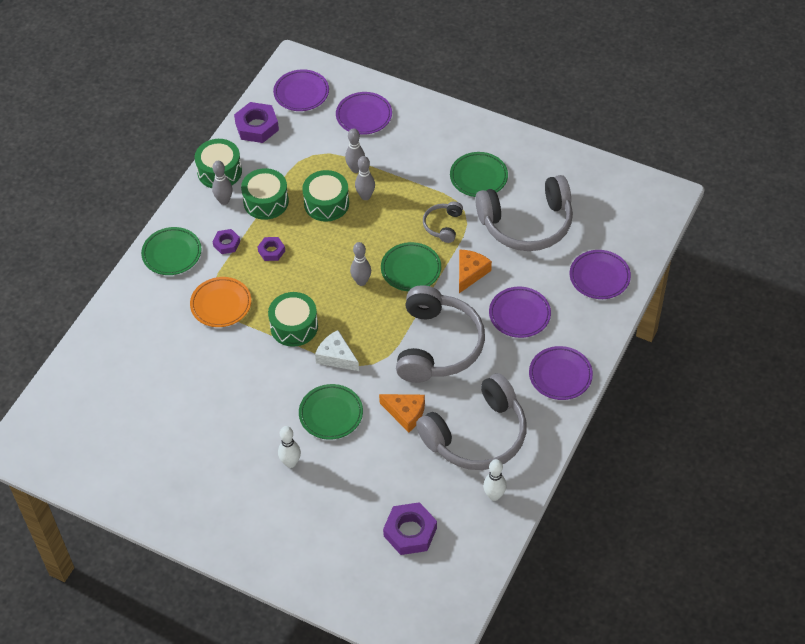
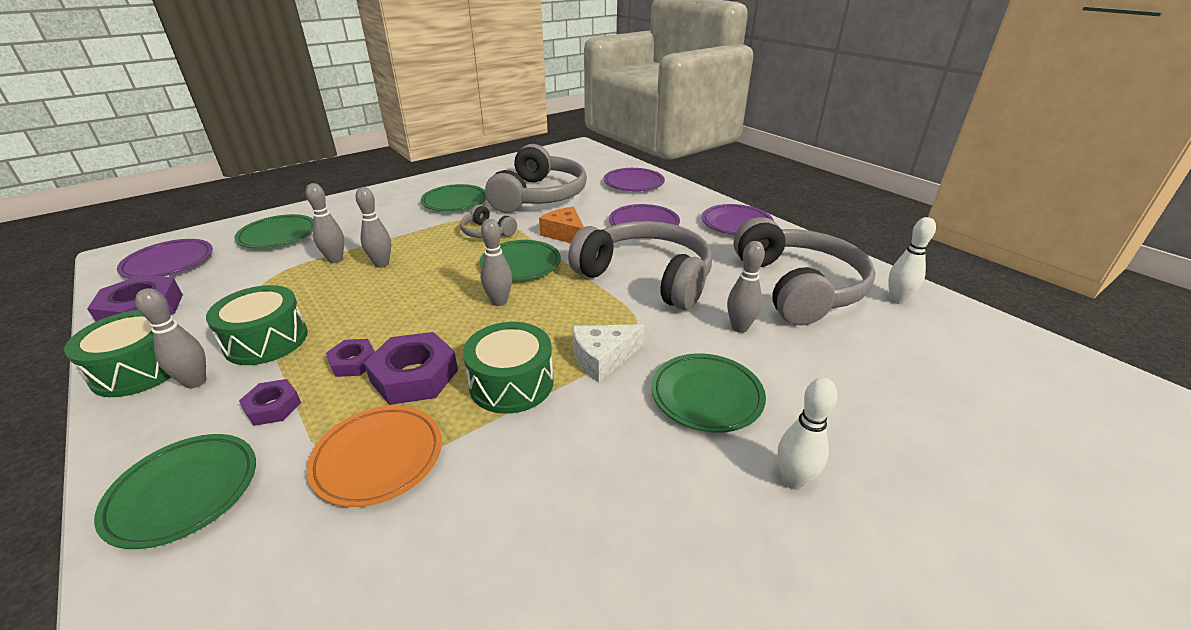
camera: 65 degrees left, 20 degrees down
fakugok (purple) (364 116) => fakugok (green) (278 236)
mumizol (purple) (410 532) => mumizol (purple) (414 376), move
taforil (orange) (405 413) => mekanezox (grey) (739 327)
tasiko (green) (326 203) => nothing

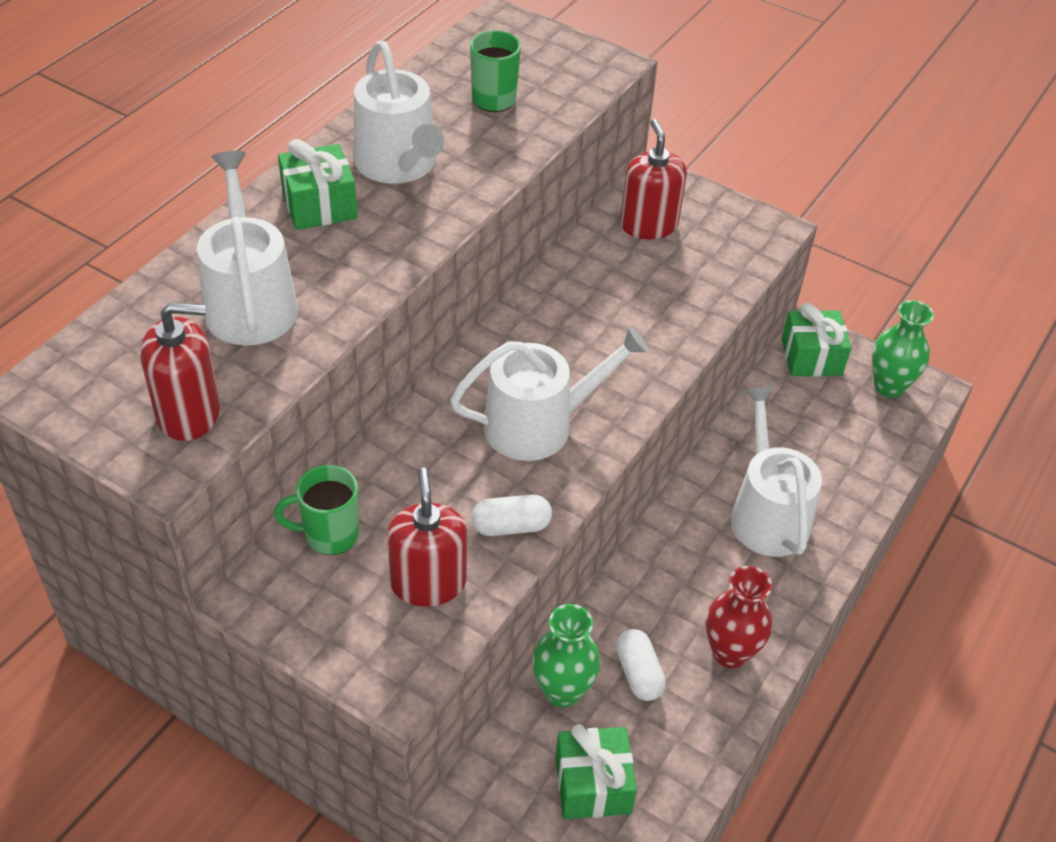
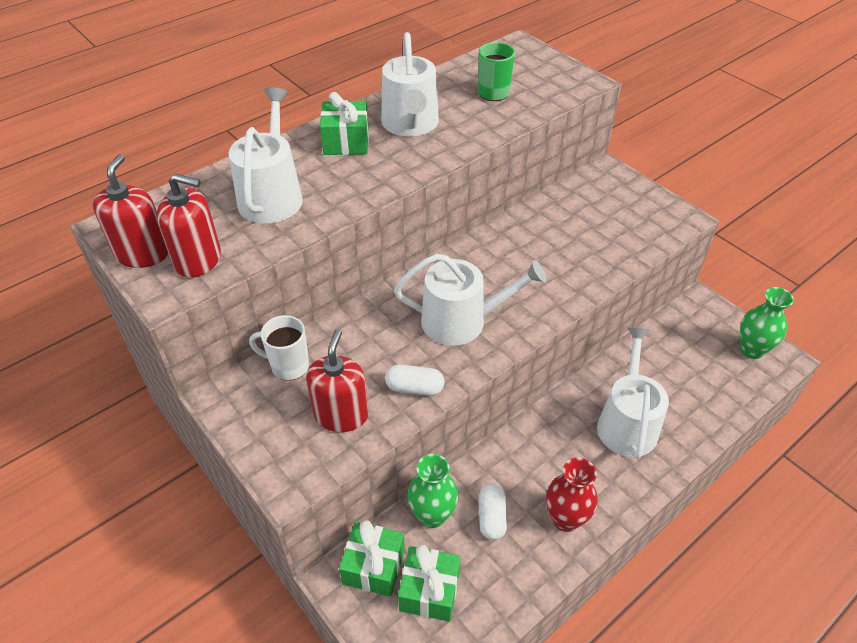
camera: 20 degrees right, 0 degrees up
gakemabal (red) (648 225) => gakemabal (red) (142 253), move
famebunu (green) (329 535) => famebunu (white) (288 366)
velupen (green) (811 357) => velupen (green) (374 566), move

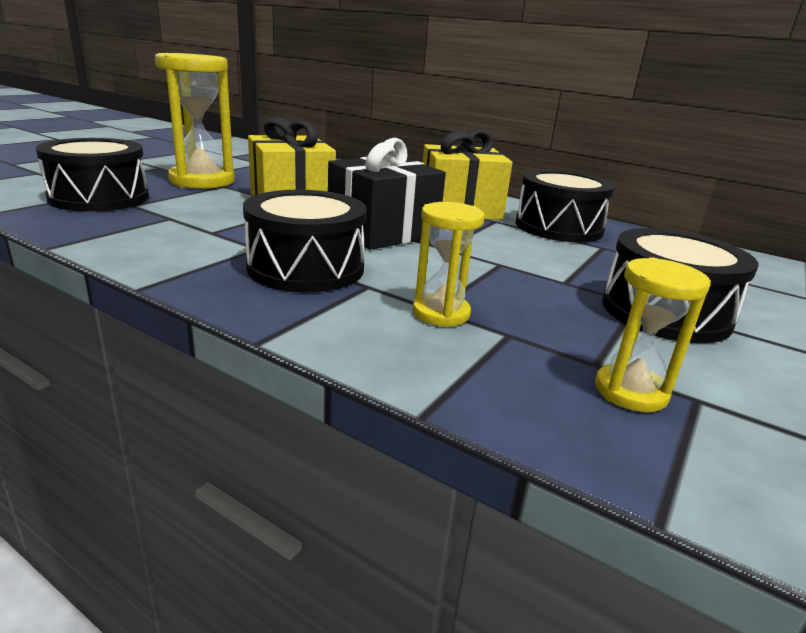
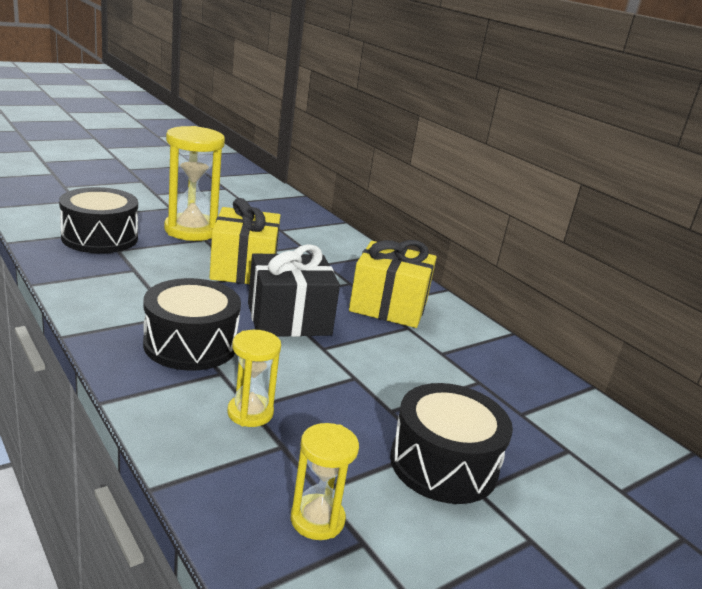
camera: 20 degrees right, 0 degrees up
tasiko (black) (558 227) => nothing

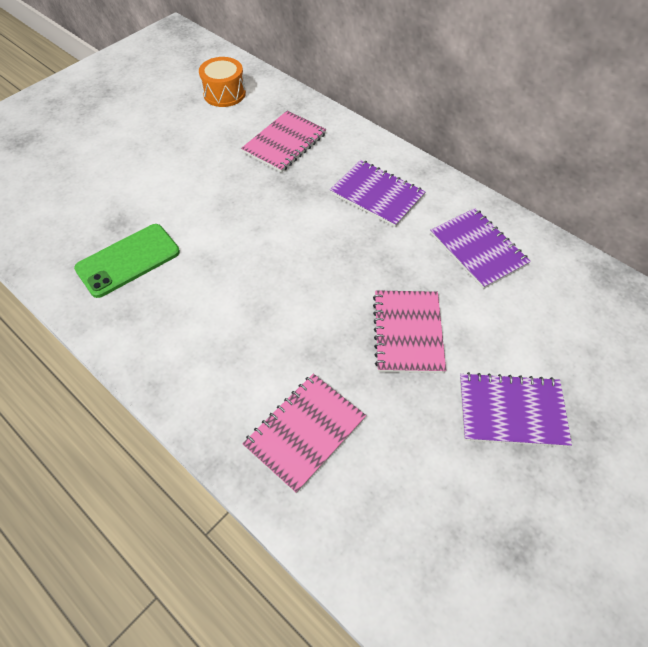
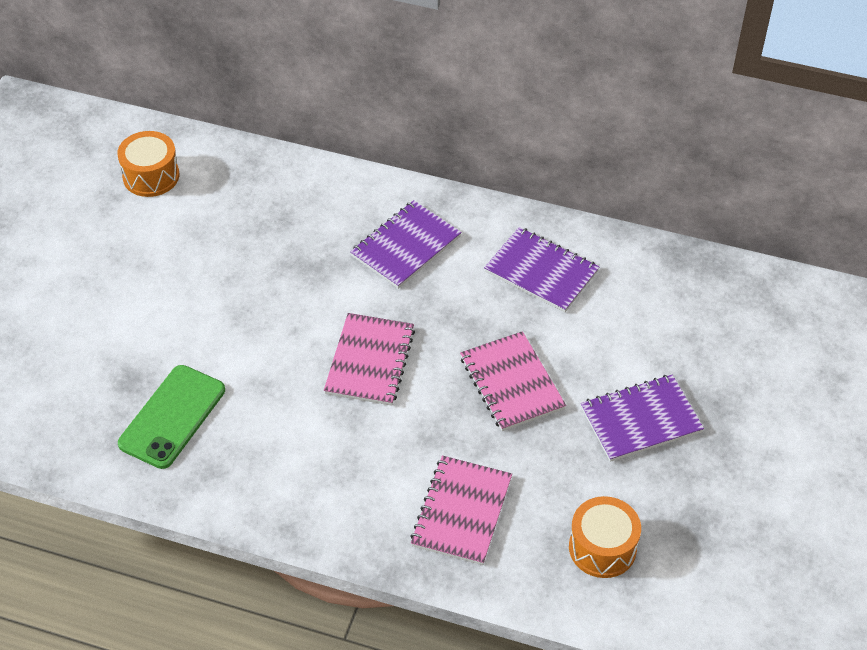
camera: 25 degrees left, 5 degrees down
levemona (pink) (284 143) => levemona (pink) (369 361), move
levemona (purple) (377 195) => levemona (purple) (406 246), 60 degrees counterclockwise
nothing => tasiko (orange) (602 548)

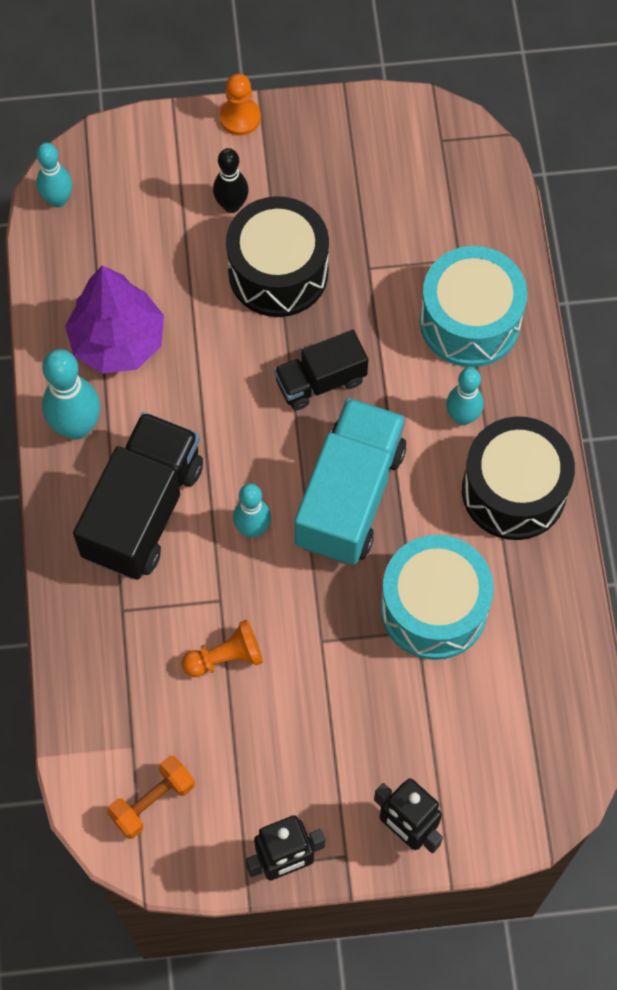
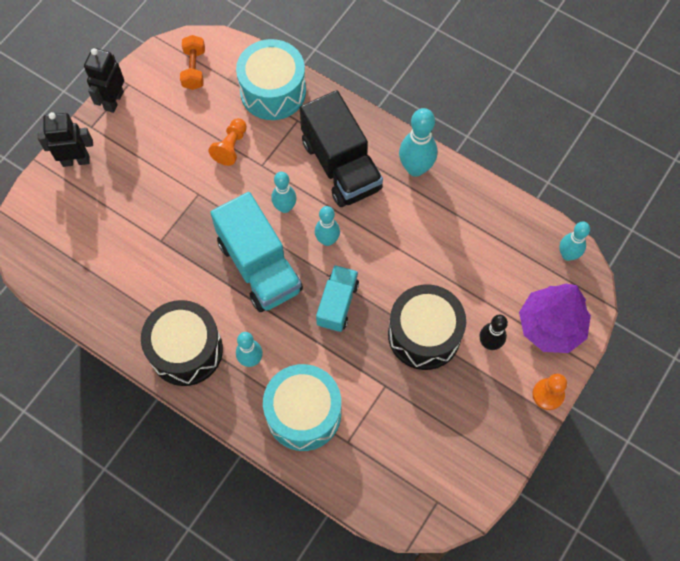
camera: 130 degrees right, 0 degrees up
tasiko (turquoise) (434 608) => tasiko (turquoise) (273 91), move
nothing => mekanezox (turquoise) (327 240)
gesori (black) (320 381) => gesori (turquoise) (337 304)
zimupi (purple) (118 341) => zimupi (purple) (550 326), move

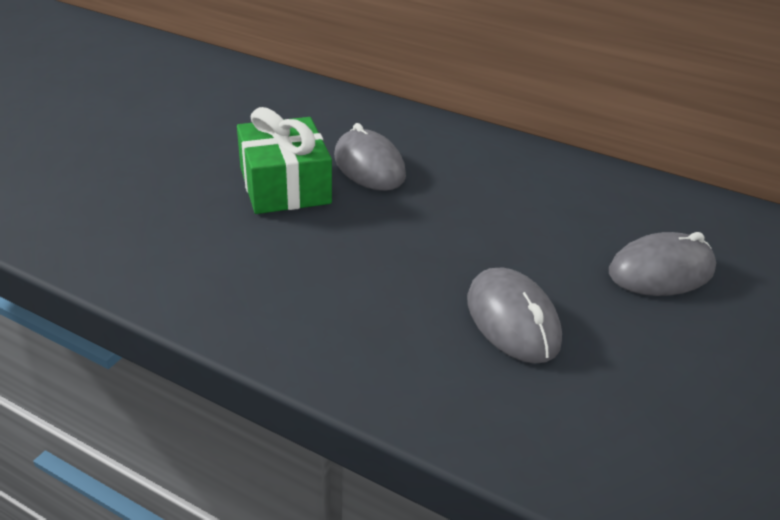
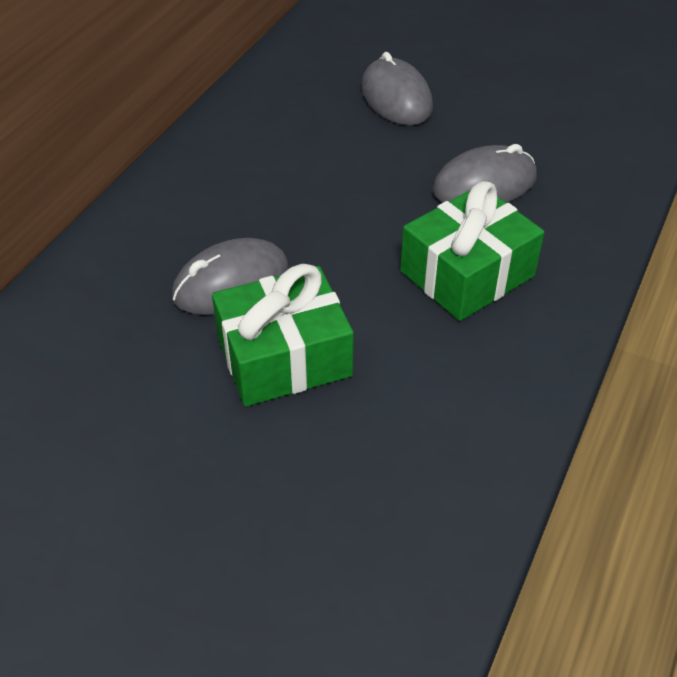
camera: 90 degrees left, 10 degrees up
nothing => velupen (green) (467 273)

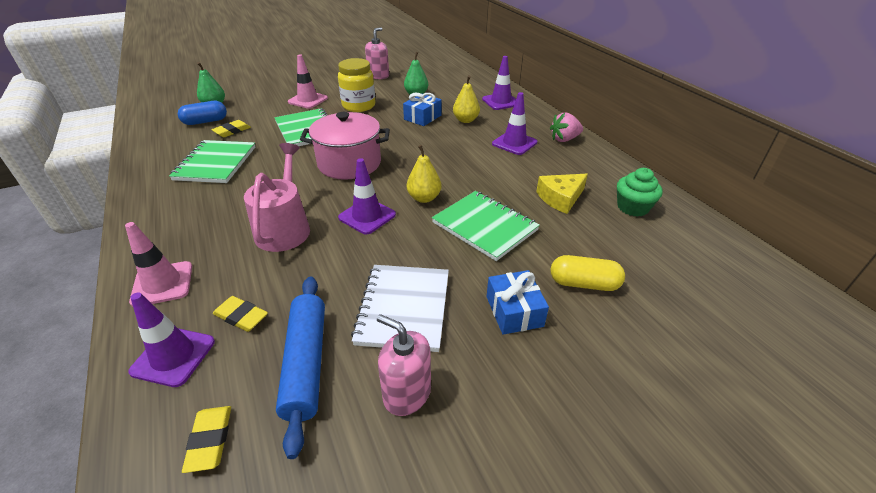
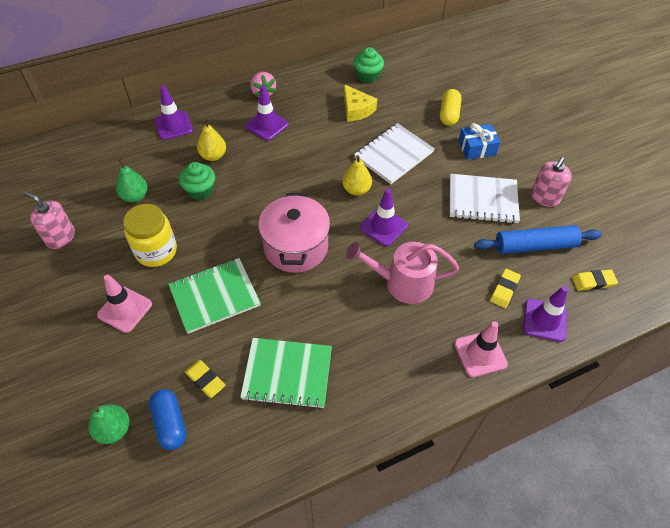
camera: 90 degrees left, 15 degrees up
velupen (blue) (422 117) => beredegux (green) (200 190)
levemona (green) (484 226) => levemona (white) (393 155)

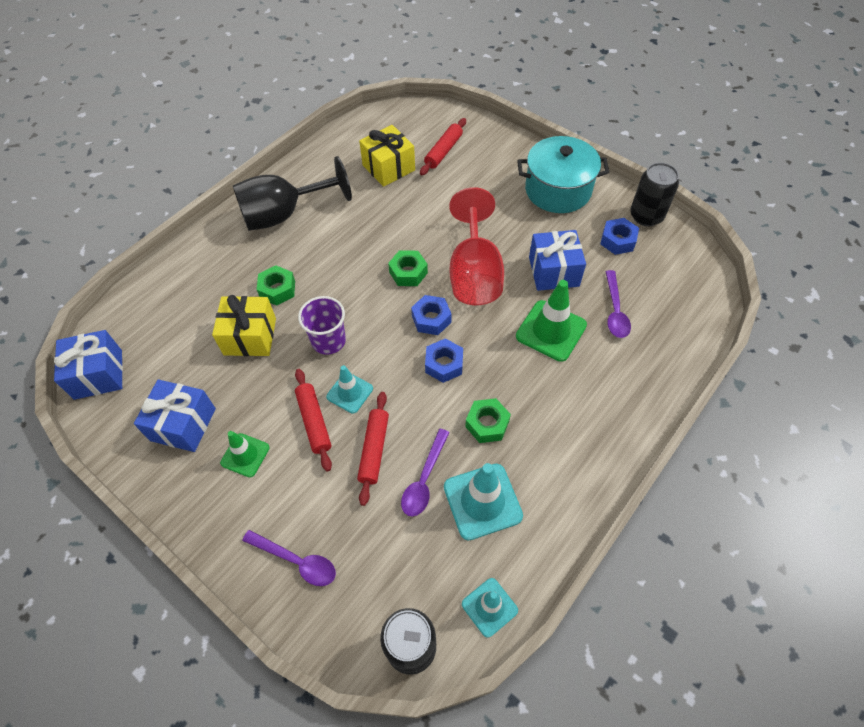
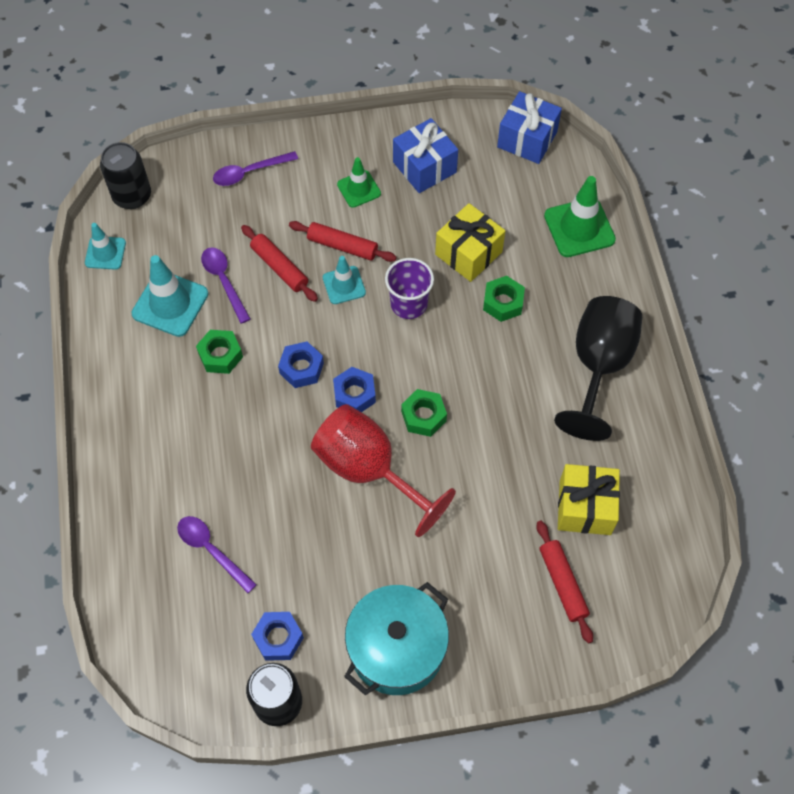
camera: 130 degrees right, 5 degrees up
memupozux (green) (551 331) => memupozux (green) (579 228), move
velupen (blue) (553 271) => nothing

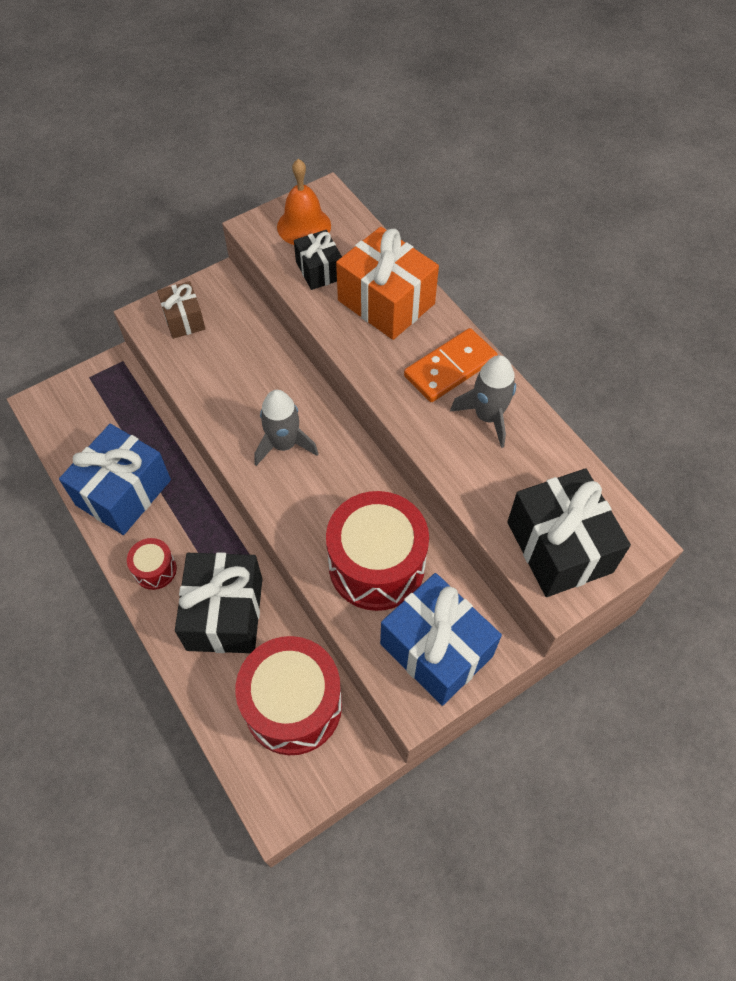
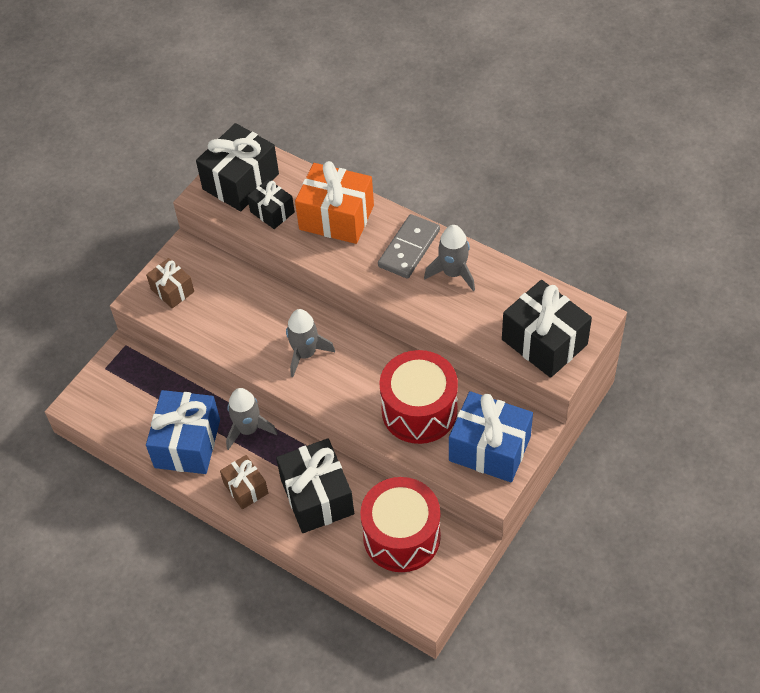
camera: 20 degrees left, 5 degrees down
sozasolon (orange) (304 226) => velupen (black) (241 181)
tasiko (red) (155 569) => velupen (brown) (245 488)
nothing => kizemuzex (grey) (248 429)
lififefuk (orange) (450 368) => lififefuk (grey) (409 248)

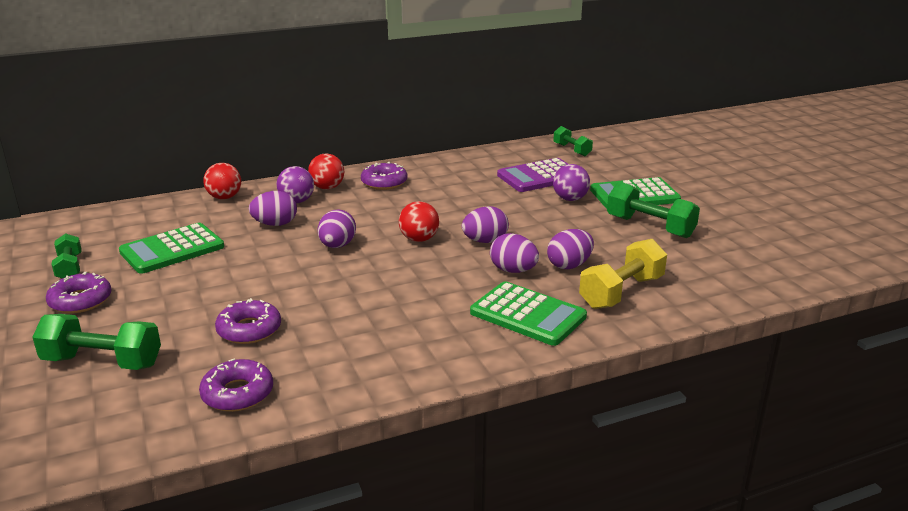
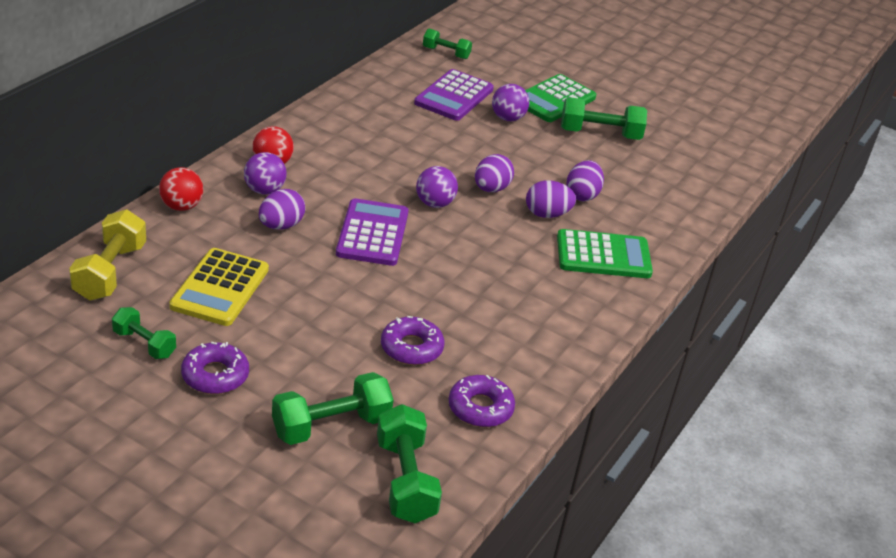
camera: 40 degrees left, 10 degrees up
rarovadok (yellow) (621 292) => rarovadok (yellow) (110 272), move
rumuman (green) (172 249) => rumuman (yellow) (220 288)
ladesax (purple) (337 246) => rumuman (purple) (372 233)
nothing => rarovadok (green) (405 480)
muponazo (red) (419 239) => muponazo (purple) (434 203)
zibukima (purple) (384 182) => nothing

